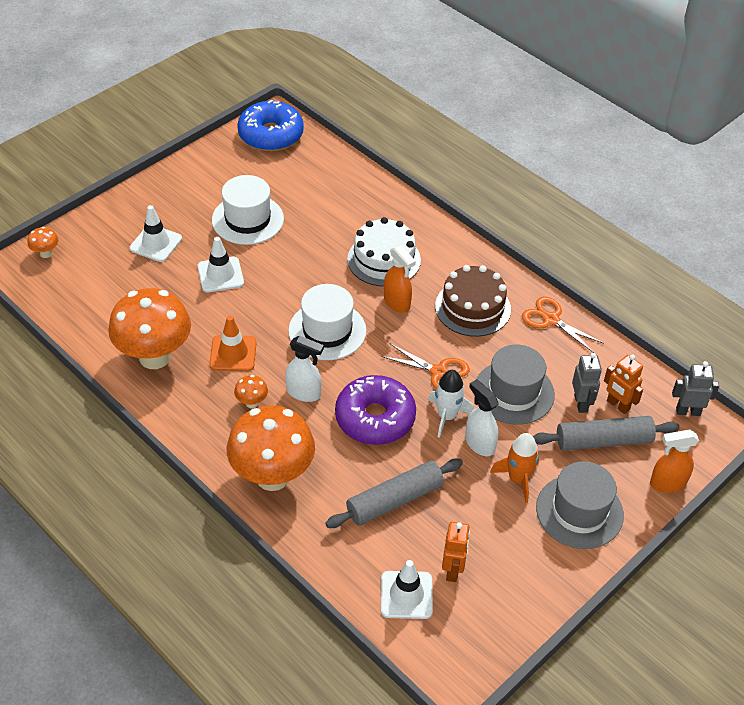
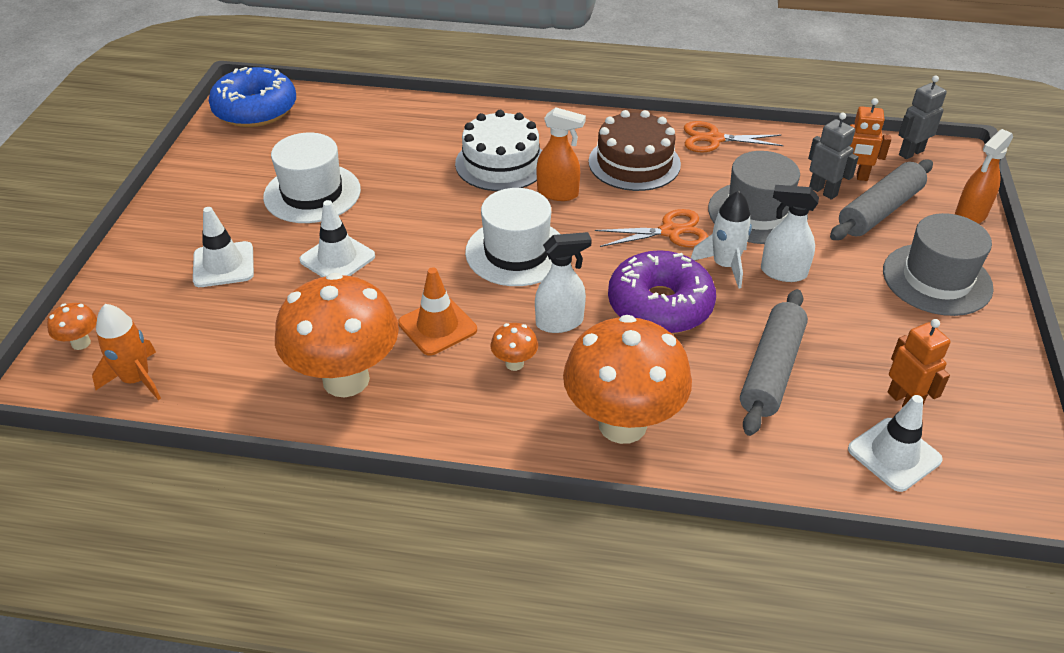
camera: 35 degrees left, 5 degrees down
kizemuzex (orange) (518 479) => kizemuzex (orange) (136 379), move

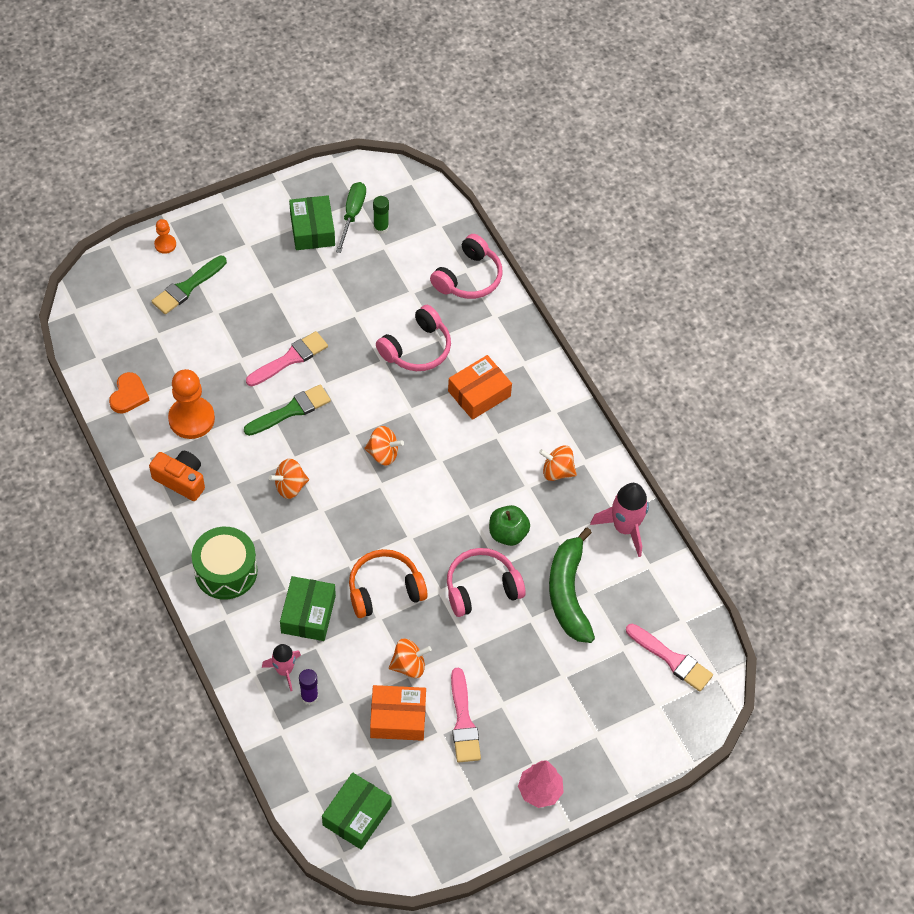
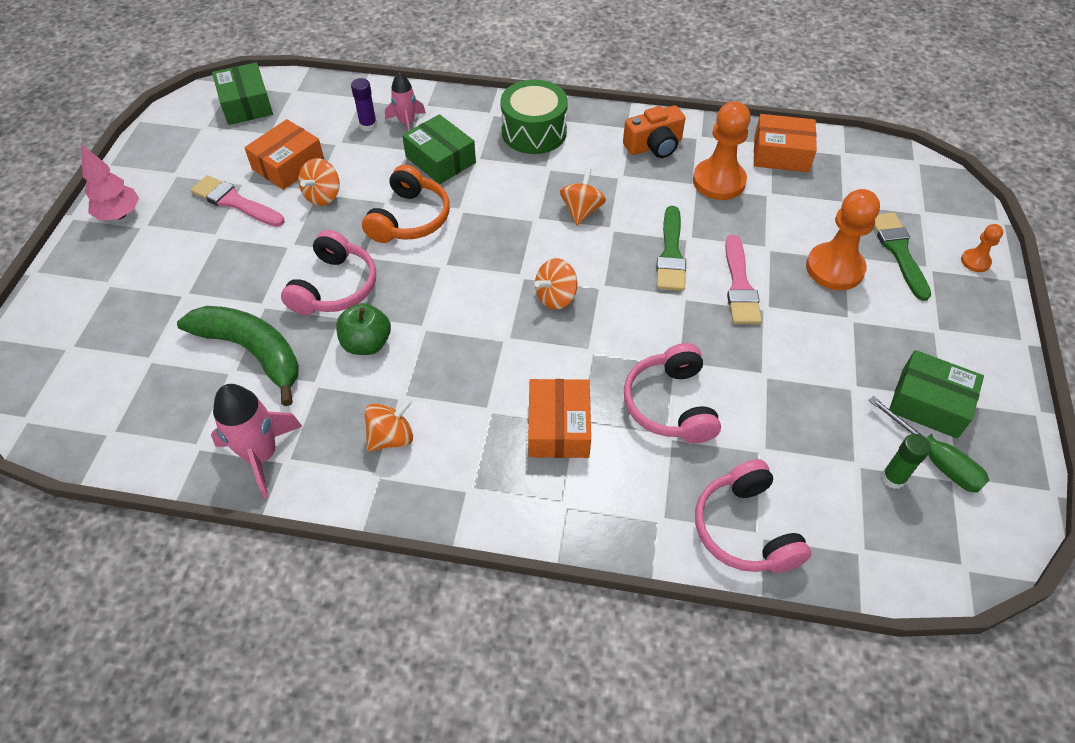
camera: 130 degrees right, 5 degrees down
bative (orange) (128 395) => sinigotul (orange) (781 154)
nothing => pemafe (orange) (834 268)
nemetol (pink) (671 659) => nothing

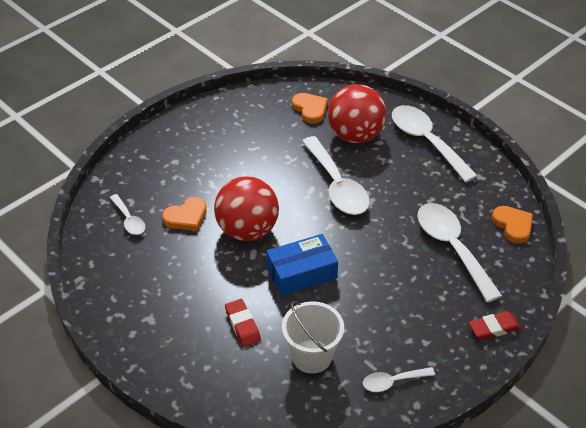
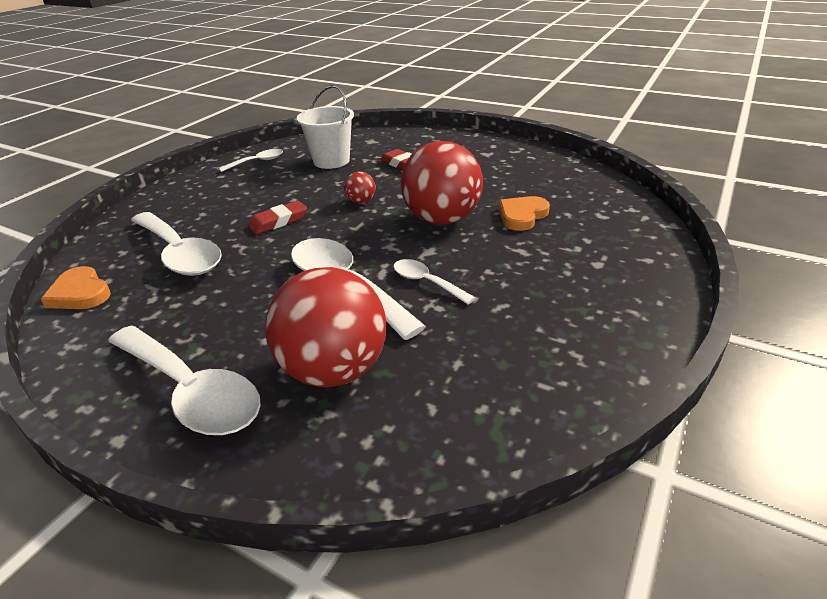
camera: 165 degrees right, 10 degrees down
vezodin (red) (494 328) => vezodin (red) (278 221), move
sinigotul (blue) (301 273) => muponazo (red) (361 201)
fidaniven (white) (129 220) => fidaniven (white) (426 282), move
bative (orange) (310 109) => nothing

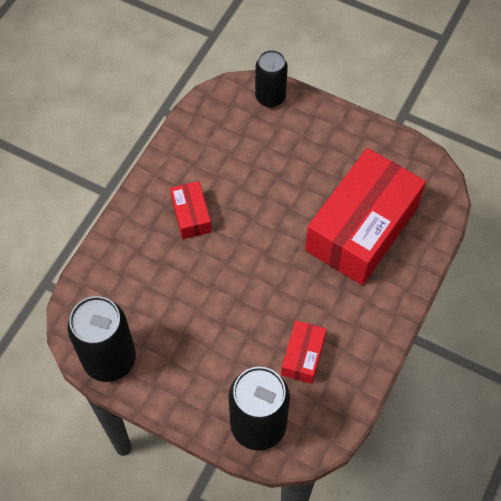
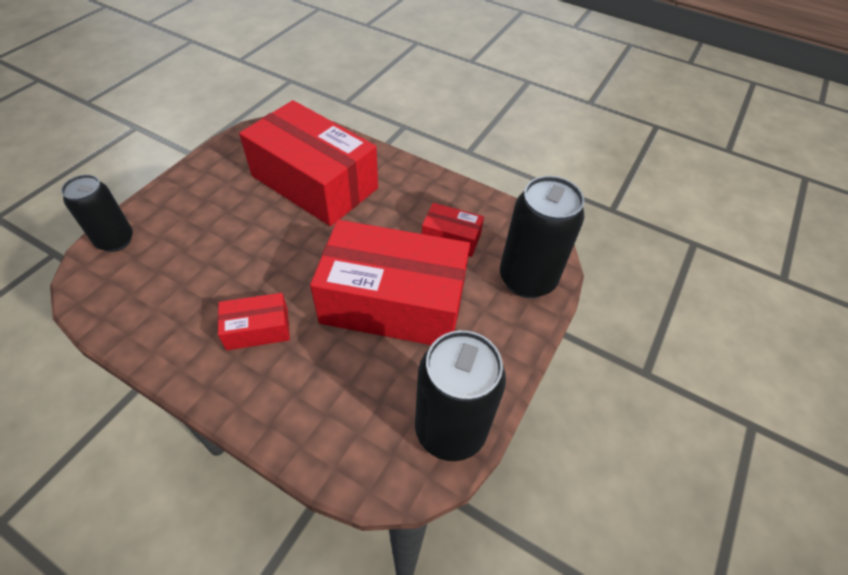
camera: 90 degrees left, 10 degrees down
nothing => sinigotul (red) (393 302)

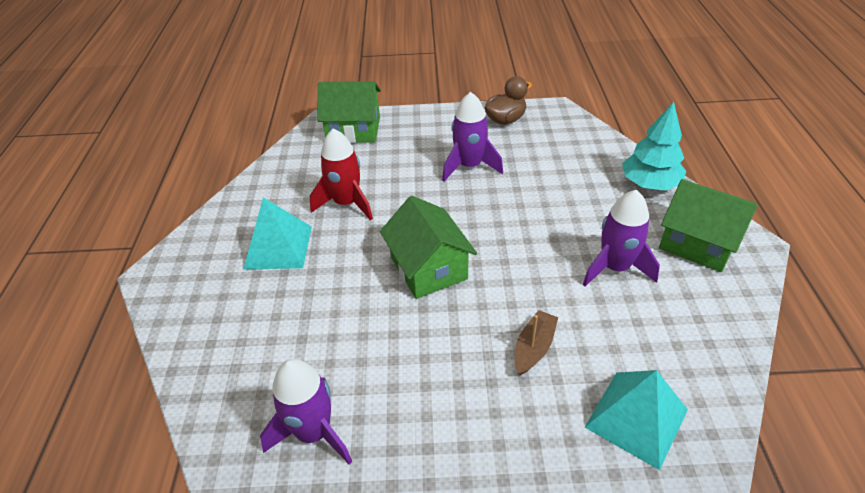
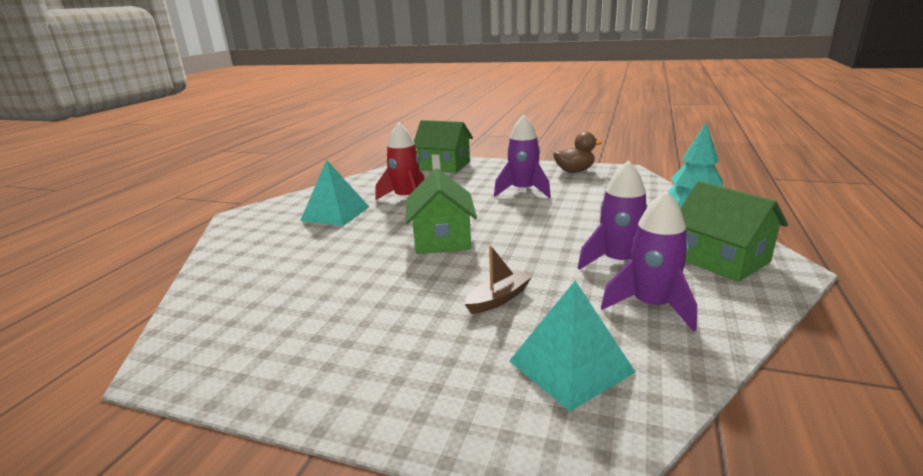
camera: 20 degrees right, 20 degrees down
kizemuzex (purple) (314 432) => kizemuzex (purple) (651 306), move

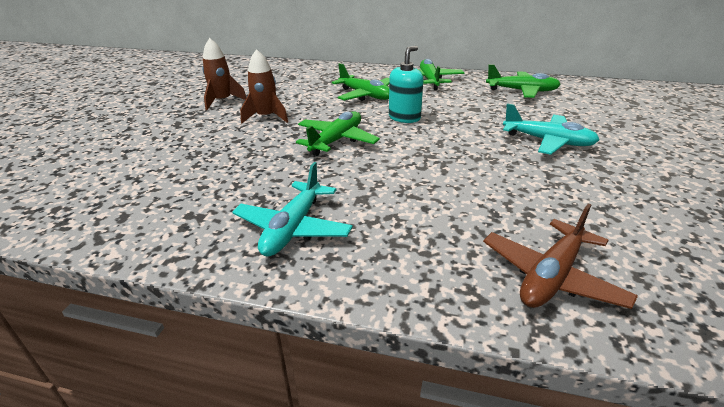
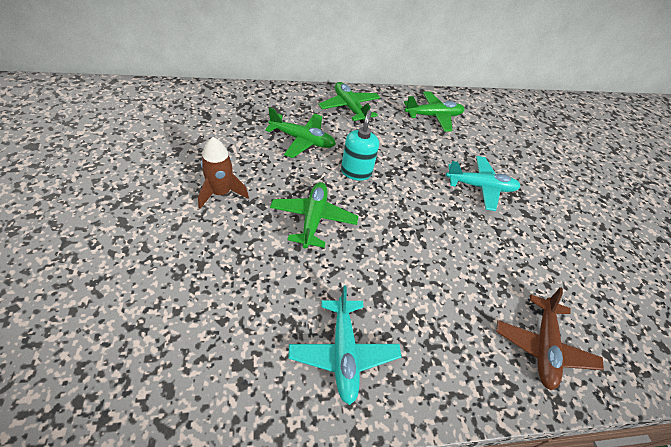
camera: 30 degrees left, 15 degrees up
kizemuzex (brown) (222 101) => nothing

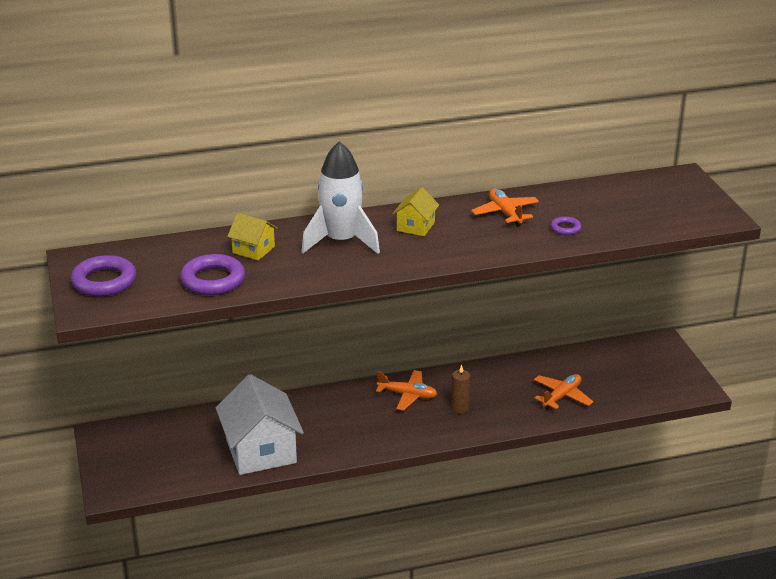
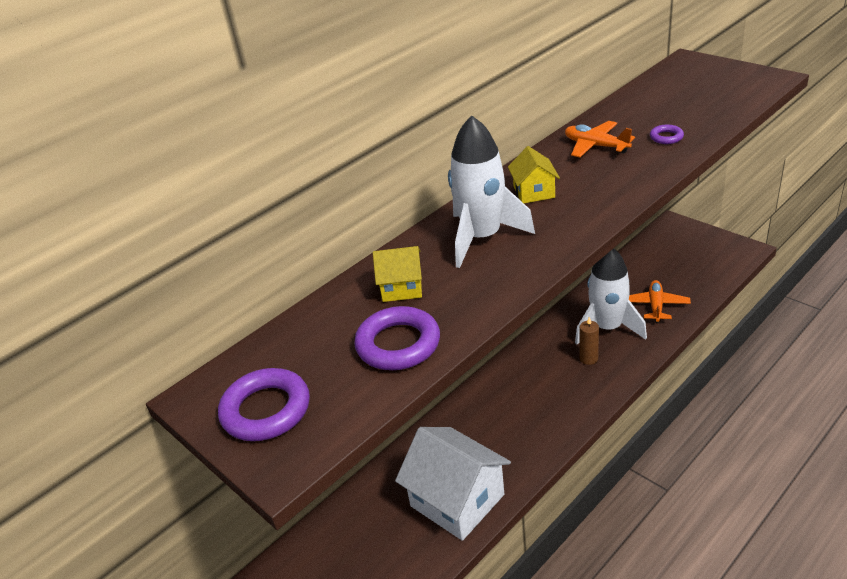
camera: 25 degrees left, 5 degrees up
nothing => kizemuzex (white) (607 328)
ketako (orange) (407 395) => nothing

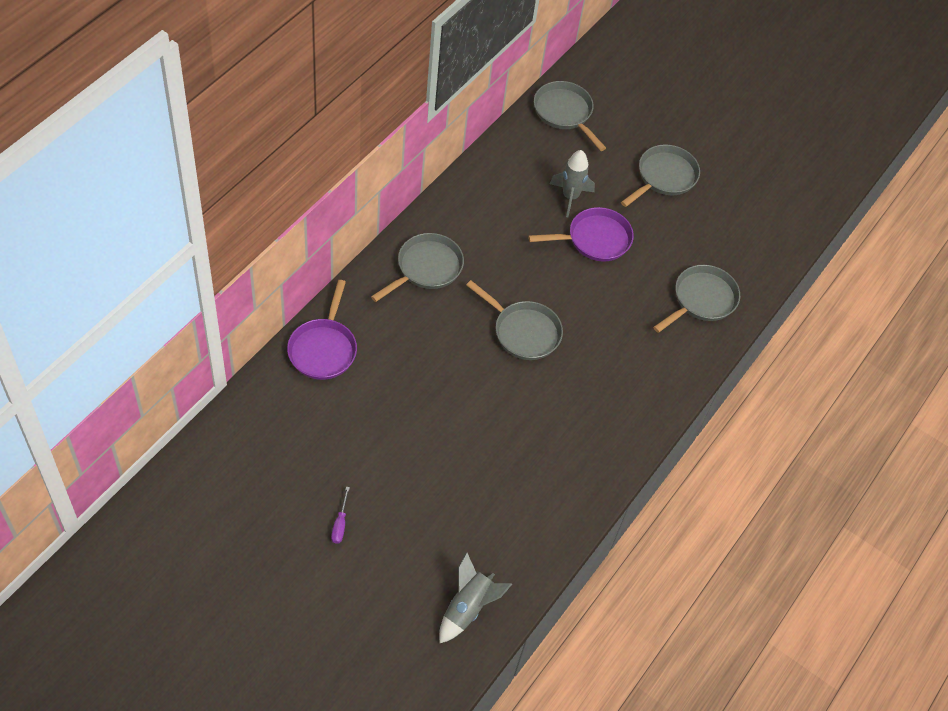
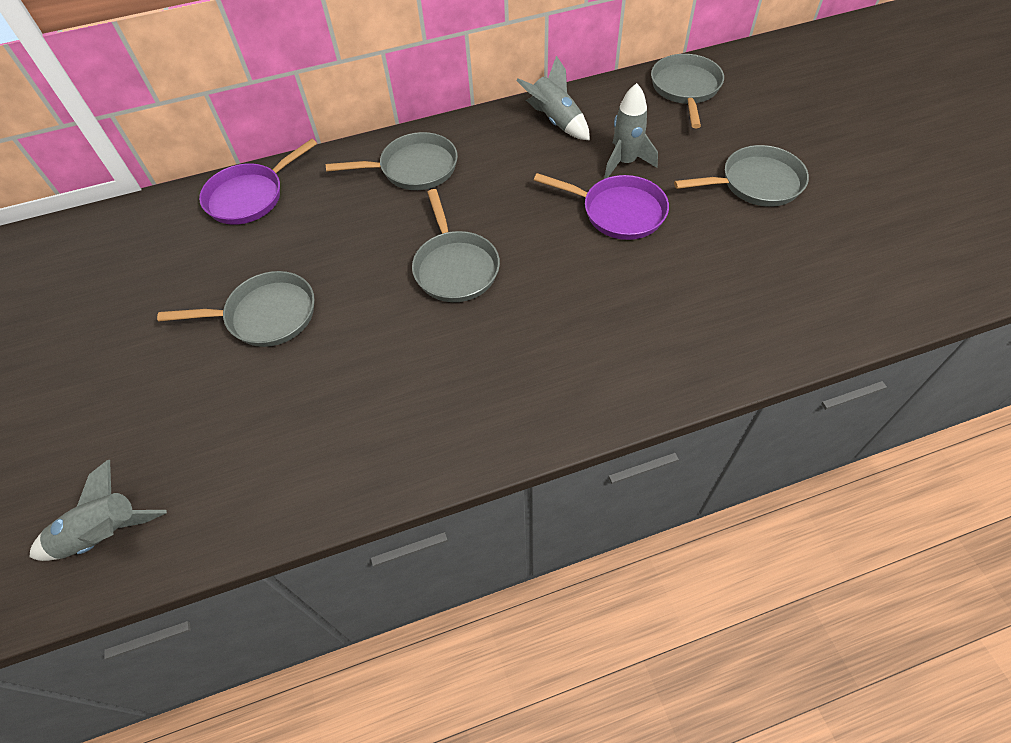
camera: 45 degrees right, 0 degrees up
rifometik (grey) (701 300) => rifometik (grey) (265 315), move
nothing => kizemuzex (grey) (555 121)
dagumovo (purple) (340 524) => nothing

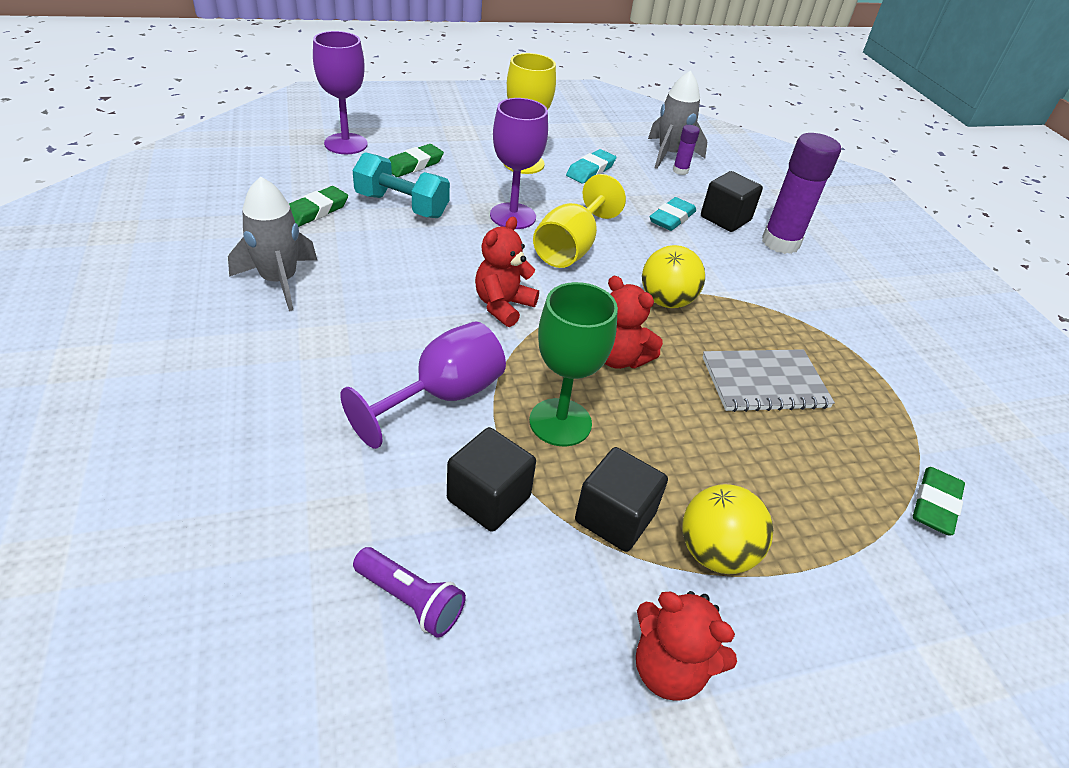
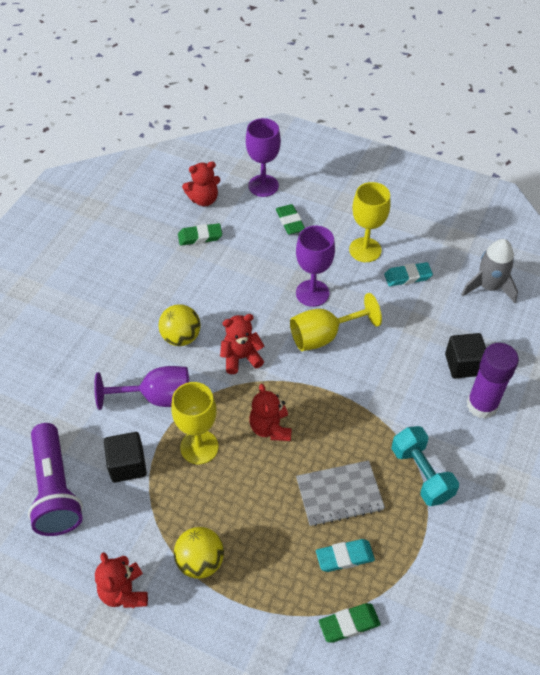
camera: 45 degrees right, 10 degrees up
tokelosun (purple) (410 600) => tokelosun (purple) (55 490), x1.95
muponazo (yellow) (666 301) => muponazo (yellow) (181 337), move
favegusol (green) (560 422) => favegusol (yellow) (199 447)
nothing => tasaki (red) (204 199)
vezodin (green) (414 165) => vezodin (green) (290 222), 75 degrees clockwise
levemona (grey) (764 382) => levemona (grey) (339 494), 45 degrees counterclockwise
vezodin (turquoise) (671 218) => vezodin (turquoise) (344 557), move
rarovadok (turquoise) (402 206) => rarovadok (turquoise) (421 474), move
kizemuzex (grey) (279 281) => nothing
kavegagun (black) (615 517) => nothing
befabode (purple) (680 171) => nothing

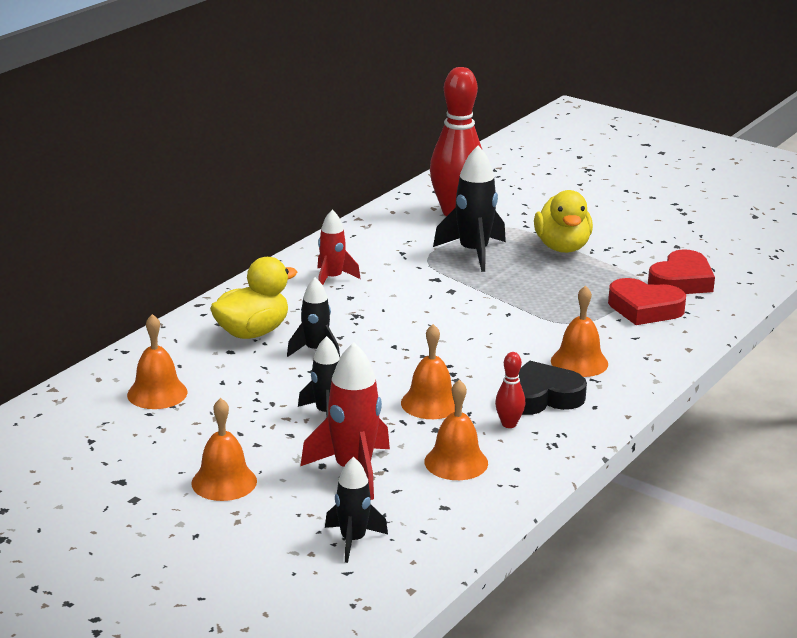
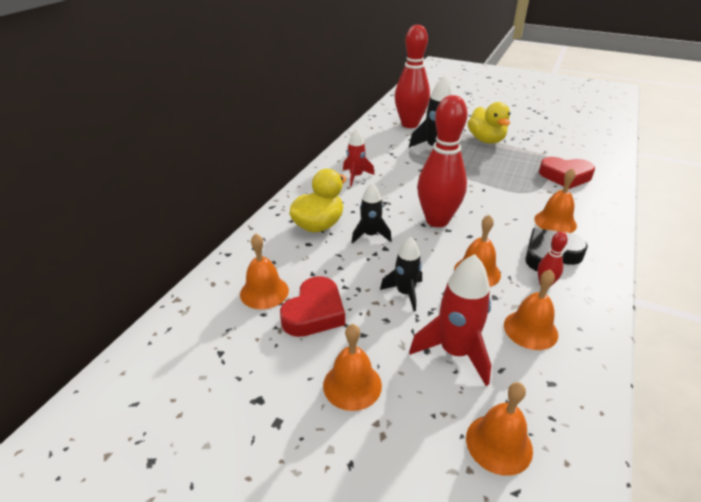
camera: 10 degrees left, 10 degrees up
bative (red) (681 281) => bative (red) (314 312), move
nothing => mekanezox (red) (437 220)
kizemuzex (black) (353 540) => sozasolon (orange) (499 443)

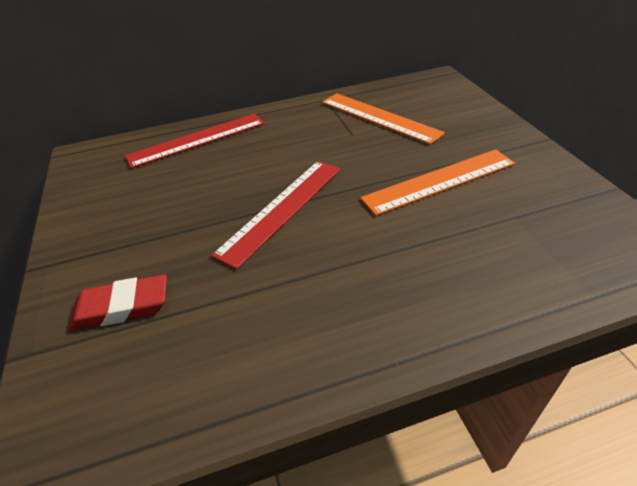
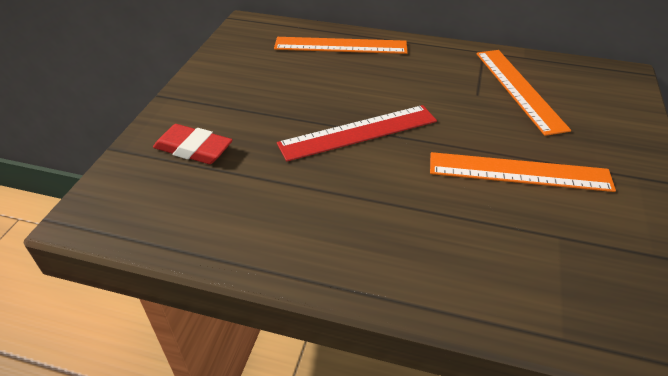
camera: 30 degrees right, 0 degrees up
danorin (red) (197 140) => danorin (orange) (340 45)

